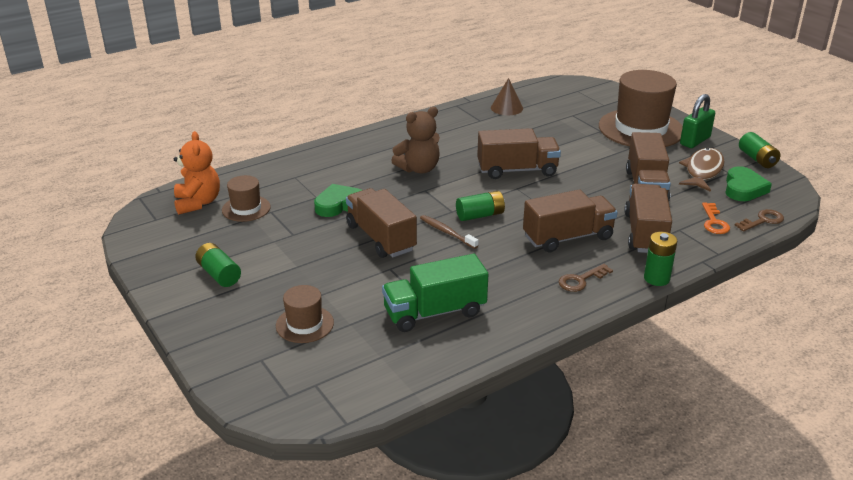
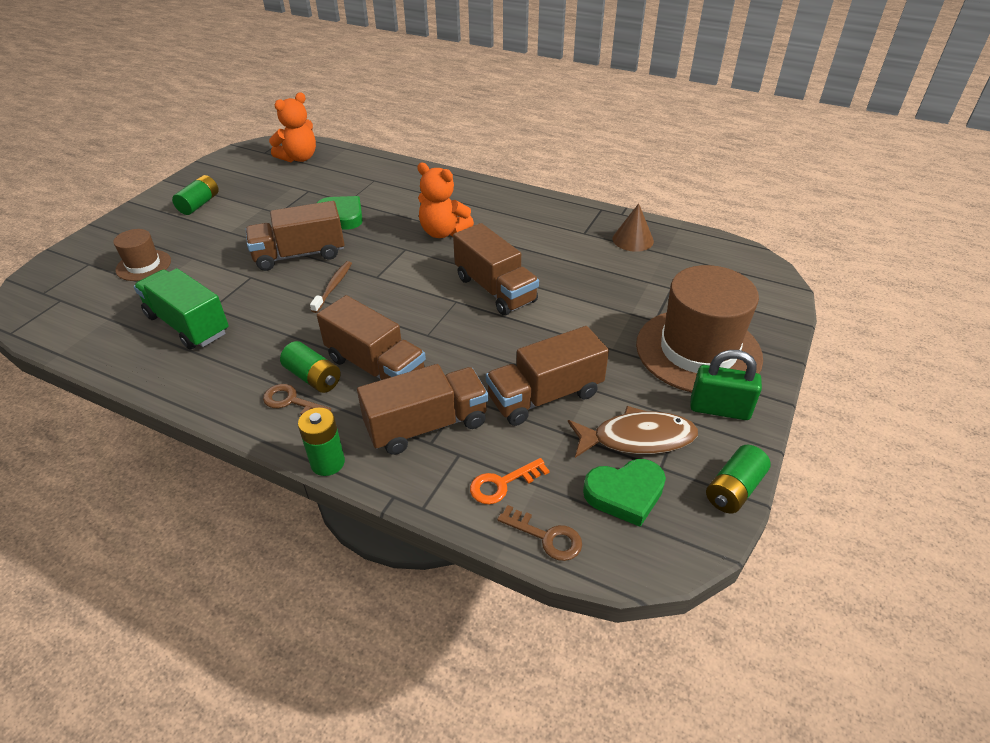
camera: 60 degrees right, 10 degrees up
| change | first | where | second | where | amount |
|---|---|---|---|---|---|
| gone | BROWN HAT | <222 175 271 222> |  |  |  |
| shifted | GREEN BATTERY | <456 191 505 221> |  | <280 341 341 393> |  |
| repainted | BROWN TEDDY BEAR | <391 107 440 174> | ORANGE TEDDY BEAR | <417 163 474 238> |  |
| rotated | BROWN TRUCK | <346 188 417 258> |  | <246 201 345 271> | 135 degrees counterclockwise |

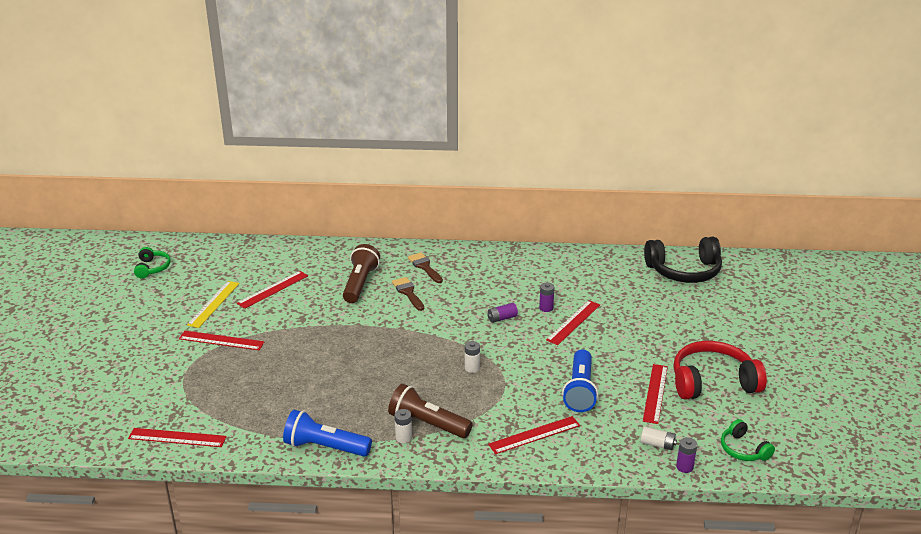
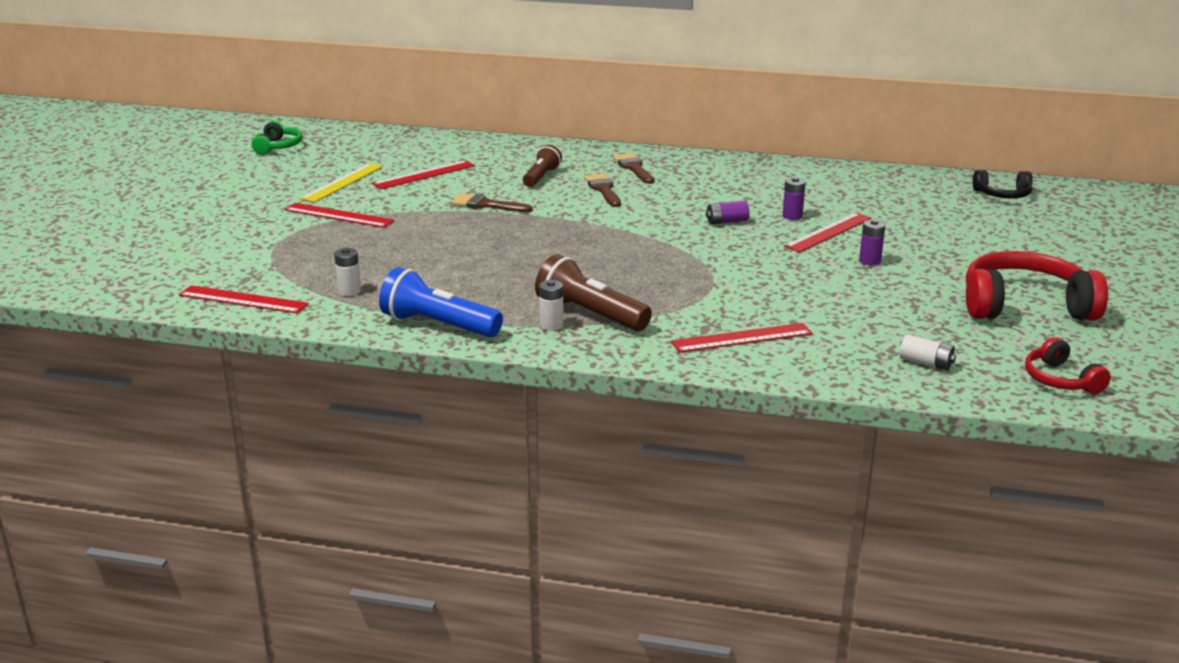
camera: 10 degrees right, 5 degrees down
| change | first | where | second | where | amount |
|---|---|---|---|---|---|
| gone | BLUE FLASHLIGHT | <562 349 598 412> |  |  |  |
| gone | RED RULER | <643 364 668 424> |  |  |  |
| new |  |  | BROWN BRUSH | <451 193 533 212> |  |
| shifted | WHITE BATTERY | <465 341 480 373> |  | <334 248 361 296> |  |
| shifted | PURPLE BATTERY | <676 437 697 473> |  | <859 219 885 266> |  |
| repainted | GREEN HEADPHONES | <721 419 775 461> | RED HEADPHONES | <1025 337 1111 394> |  |
| scaled | BROWN FLASHLIGHT | <343 244 380 303> |  | <523 145 562 187> | x0.64 |
| scaled | BLACK HEADPHONES | <644 237 722 283> |  | <973 170 1033 199> | x0.53 |

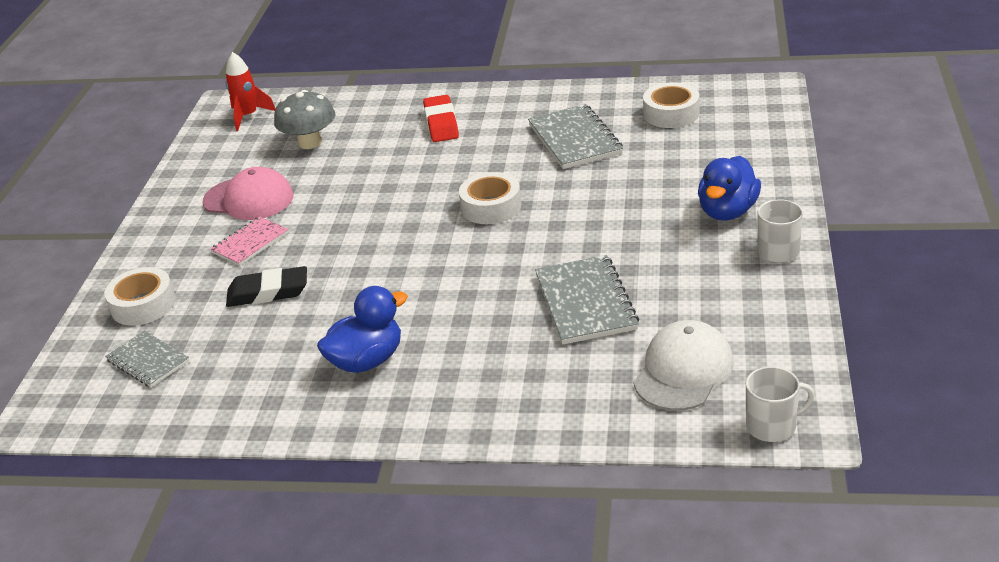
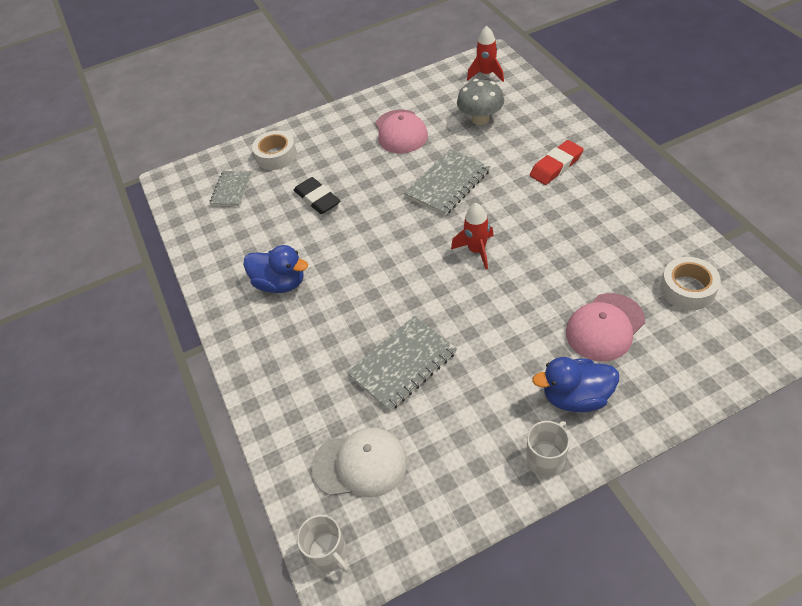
camera: 60 degrees right, 15 degrees up
| change | first | where | second | where | amount |
|---|---|---|---|---|---|
| gone | PINK NOTEBOOK | <210 217 289 266> |  |  |  |
| new |  |  | PINK CAP | <566 293 645 361> |  |
| shifted | GREY NOTEBOOK | <528 104 623 169> |  | <404 149 490 216> |  |
| swapped | WHITE TAPE | <459 172 521 224> | RED ROCKET | <451 203 494 269> |  |

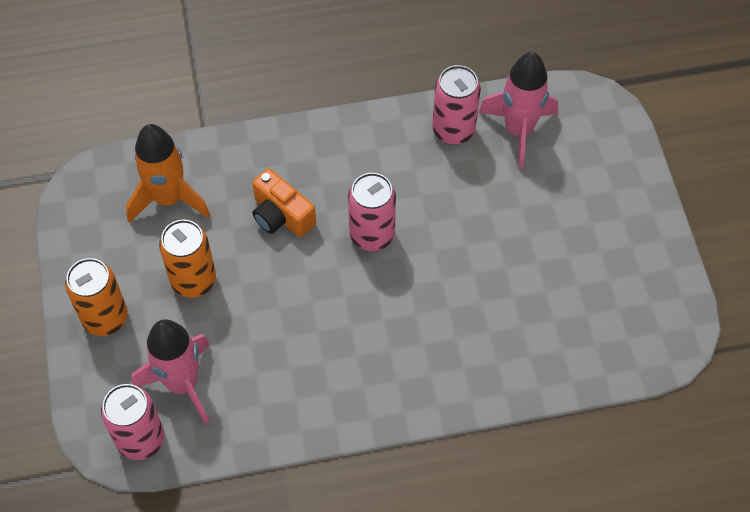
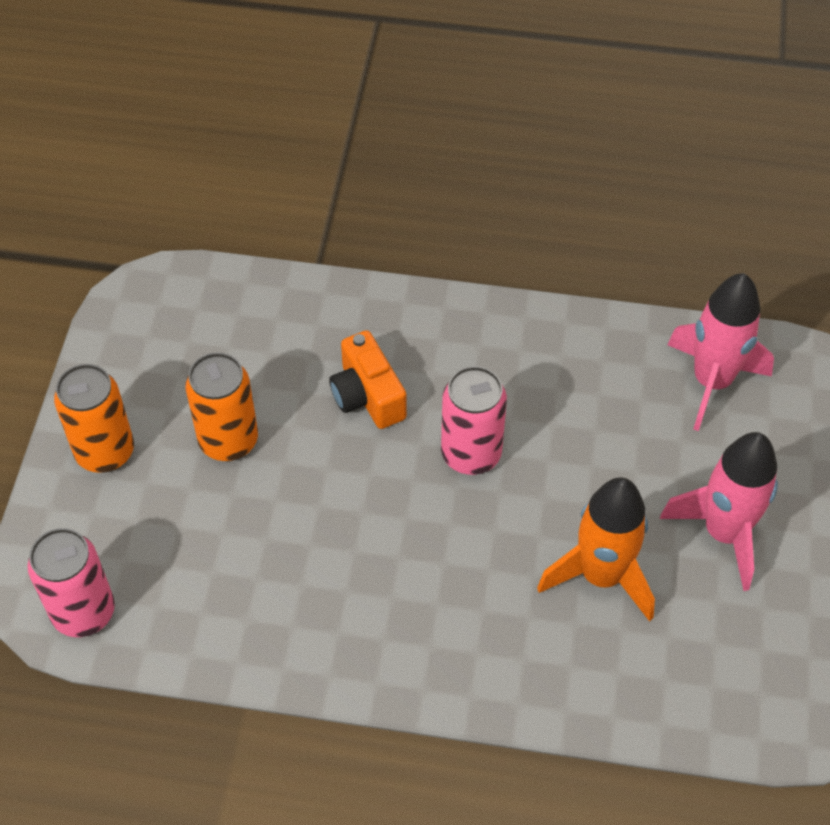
camera: 20 degrees right, 5 degrees down
| change | first | where | second | where | amount |
|---|---|---|---|---|---|
| gone | PINK CAN | <432 65 481 145> |  |  |  |
| shifted | ORANGE ROCKET | <126 124 210 223> |  | <537 477 655 622> |  |
| shifted | PINK ROCKET | <132 319 210 424> |  | <660 432 778 591> |  |

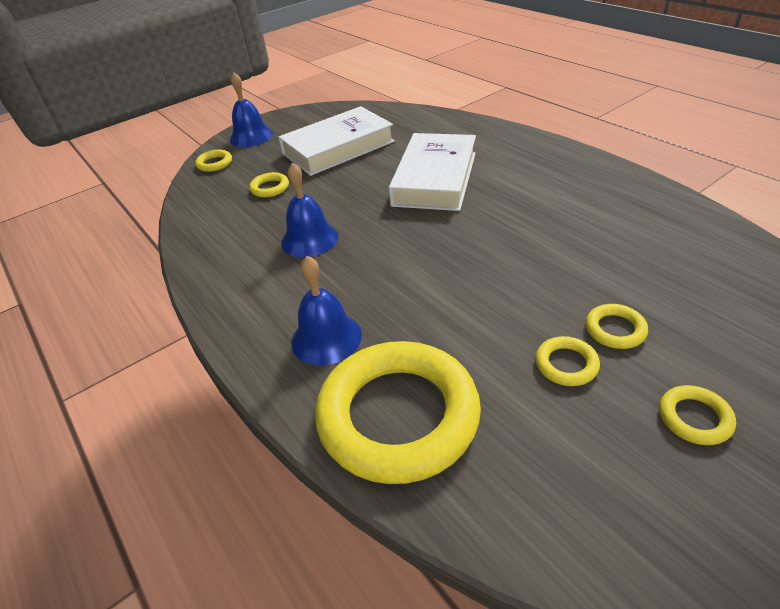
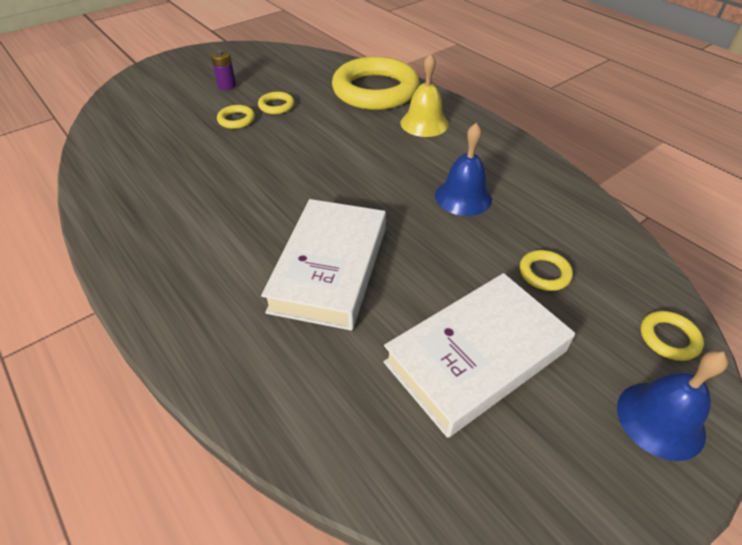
camera: 175 degrees right, 5 degrees up
| change | first | where | second | where | amount |
|---|---|---|---|---|---|
| swapped | YELLOW RING | <659 385 736 445> | PURPLE BATTERY | <211 50 236 90> |  |
| repainted | BLUE BELL | <291 256 362 365> | YELLOW BELL | <401 53 449 137> |  |

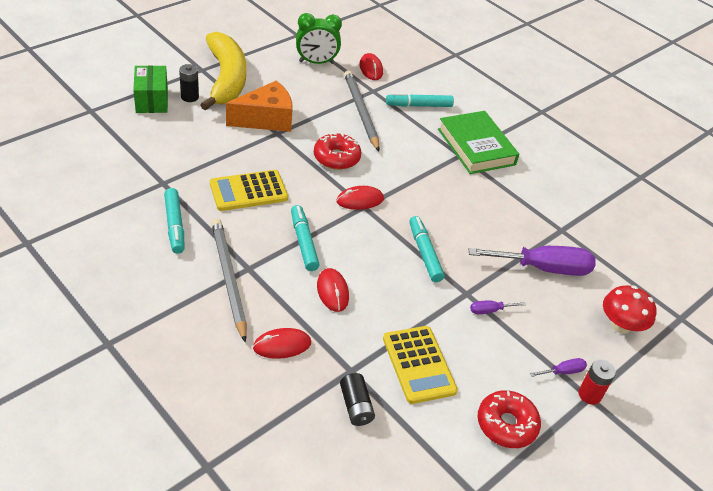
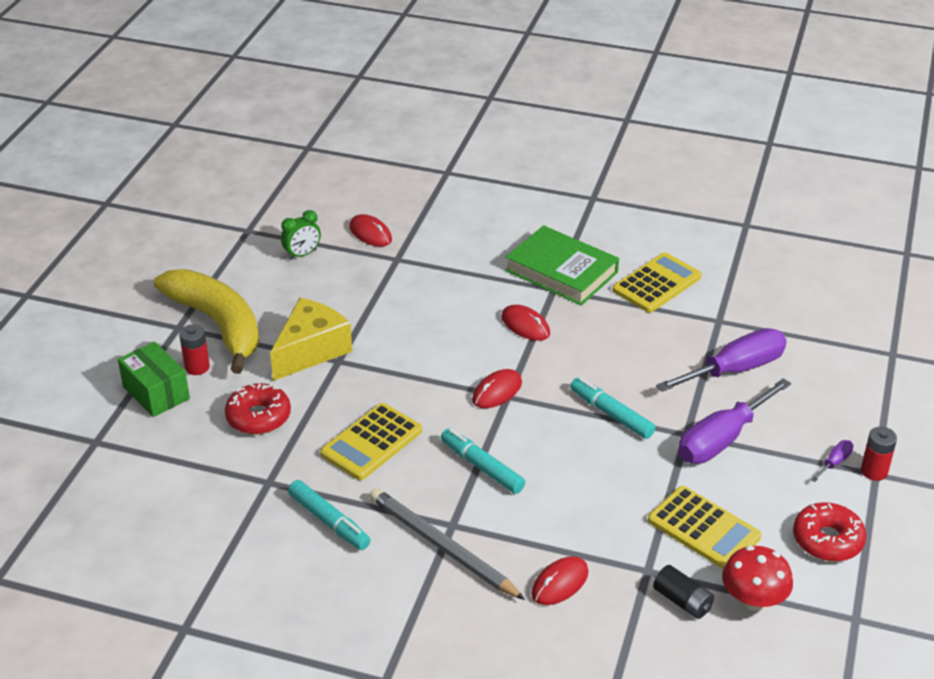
camera: 25 degrees left, 5 degrees down
| change | first | where | second | where | amount |
|---|---|---|---|---|---|
| gone | GREY PENCIL | <344 70 380 151> |  |  |  |
| gone | TURQUOISE MARKER | <386 93 454 107> |  |  |  |
| new |  |  | YELLOW CALCULATOR | <613 252 701 313> |  |
| shifted | RED DONUT | <314 133 361 170> |  | <225 383 291 434> |  |
| shifted | RED MOUSE | <317 268 349 312> |  | <501 305 550 341> |  |
| shifted | RED MUSHROOM | <603 285 656 334> |  | <722 546 793 611> |  |
| repainted | BLACK BATTERY | <179 64 199 102> | RED BATTERY | <179 324 210 375> |  |
| repainted | ORANGE CHEESE | <226 81 292 132> | YELLOW CHEESE | <270 298 352 381> |  |
| scaled | GREEN CLOCK | <296 13 342 64> |  | <281 210 321 260> | x0.66 |
| scaled | PURPLE SCREWDRIVER | <470 301 526 314> |  | <678 378 791 464> | x2.31 |

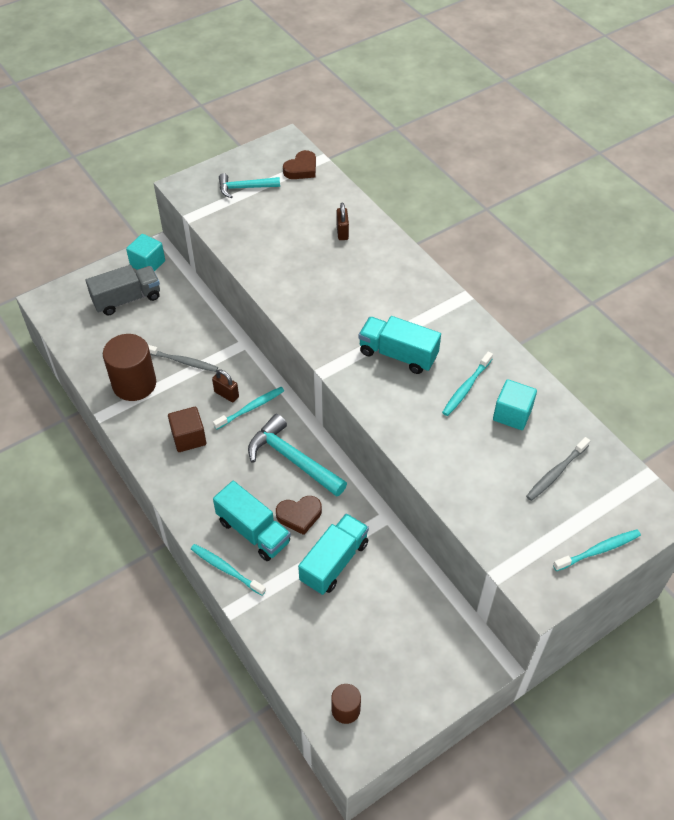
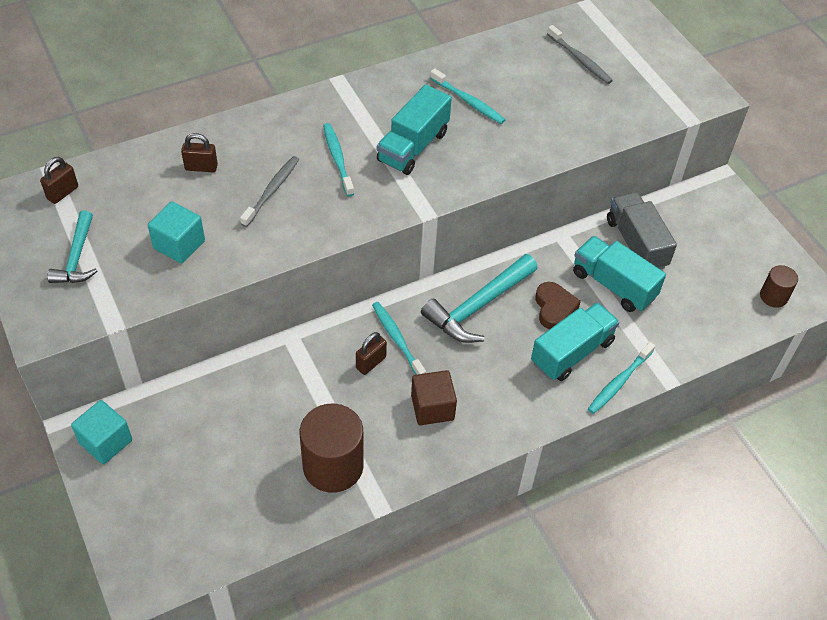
camera: 85 degrees left, 0 degrees up
| change | first | where | second | where | amount |
|---|---|---|---|---|---|
| shifted | GREY TRUCK | <86 265 160 316> |  | <607 192 677 270> |  |
| shifted | GREY TOOTHBRUSH | <148 345 218 372> |  | <240 156 299 227> |  |
| shifted | TURQUOISE CUBE | <493 379 537 430> |  | <148 201 205 263> |  |
| shifted | TURQUOISE TOOTHBRUSH | <553 529 641 571> |  | <323 123 354 197> |  |
| swapped | BROWN HEART | <283 150 316 179> | BROWN PADLOCK | <40 157 78 204> |  |

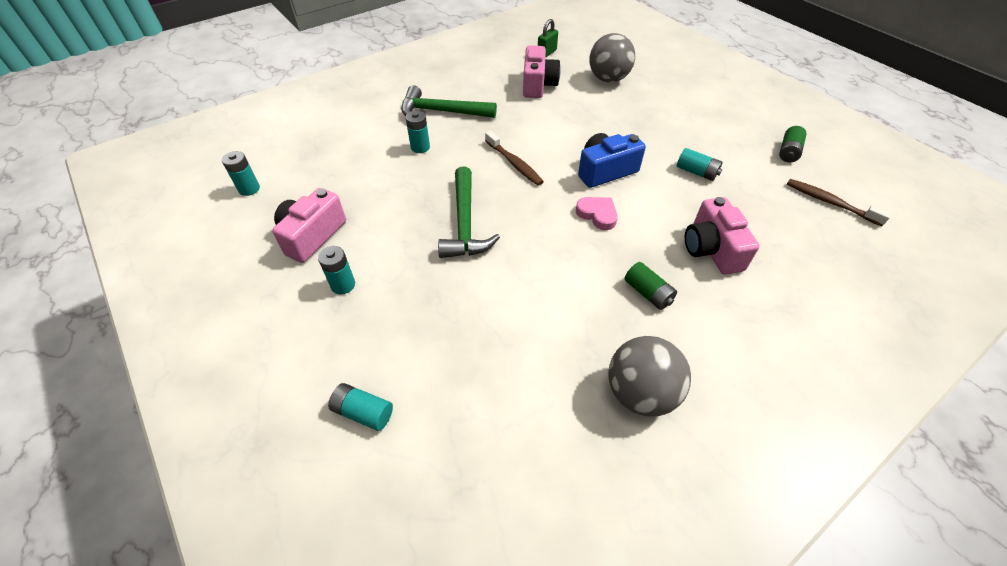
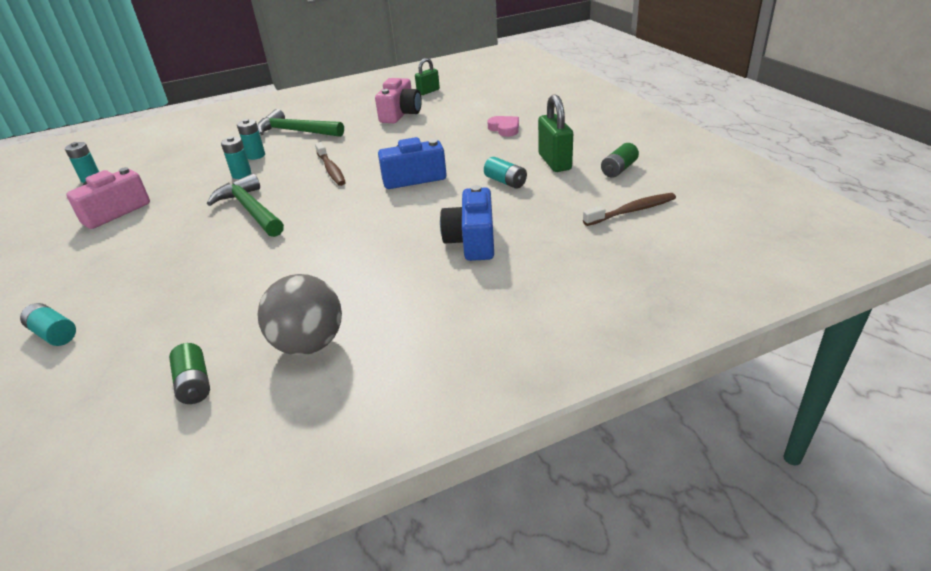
camera: 15 degrees right, 15 degrees down
| change | first | where | second | where | amount |
|---|---|---|---|---|---|
| gone | GREY BALL | <589 33 635 82> |  |  |  |
| new |  |  | GREEN PADLOCK | <538 94 573 172> |  |
| shifted | TURQUOISE BATTERY | <318 246 355 294> |  | <221 136 252 179> |  |
| shifted | PINK HEART | <576 197 618 230> |  | <487 116 519 137> |  |
| shifted | GREEN BATTERY | <625 262 677 310> |  | <169 343 210 404> |  |
| repainted | PINK CAMERA | <685 197 760 275> | BLUE CAMERA | <440 185 494 261> |  |
| rotated | GREEN HAMMER | <438 167 500 258> |  | <207 174 284 237> | 135 degrees clockwise |
| rotated | BROWN TOOTHBRUSH | <787 179 891 226> |  | <583 193 676 226> | 105 degrees clockwise |

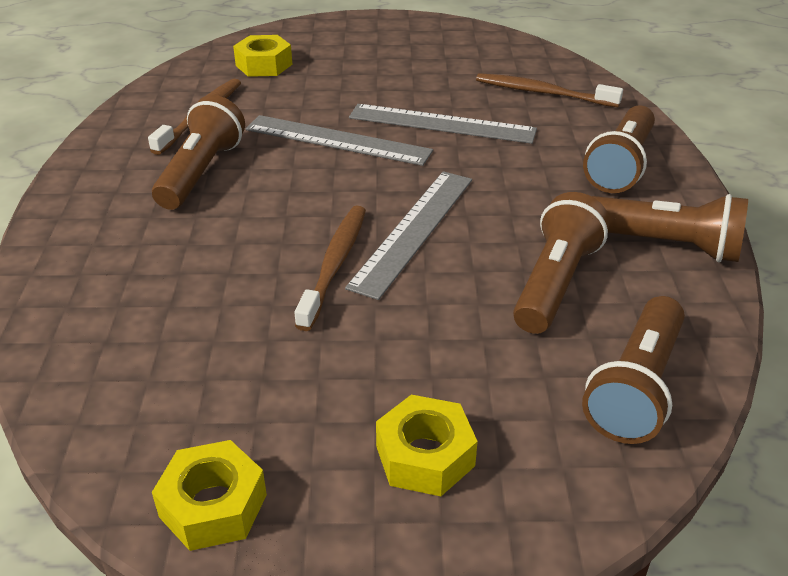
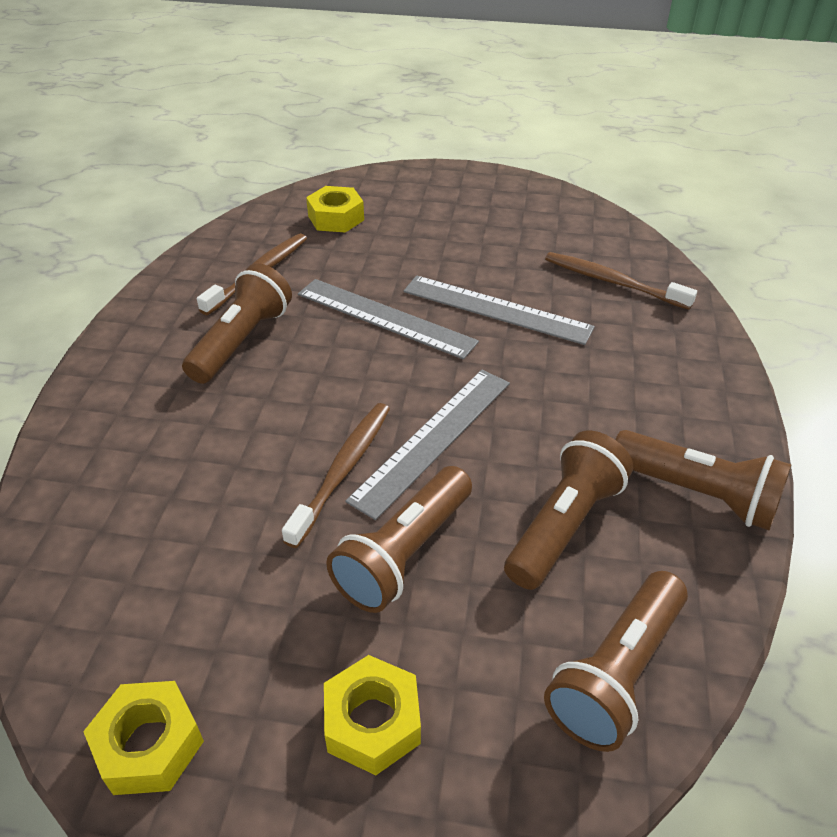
camera: 10 degrees right, 5 degrees up
| change | first | where | second | where | amount |
|---|---|---|---|---|---|
| shifted | BROWN FLASHLIGHT | <583 105 655 193> |  | <326 466 472 613> |  |

